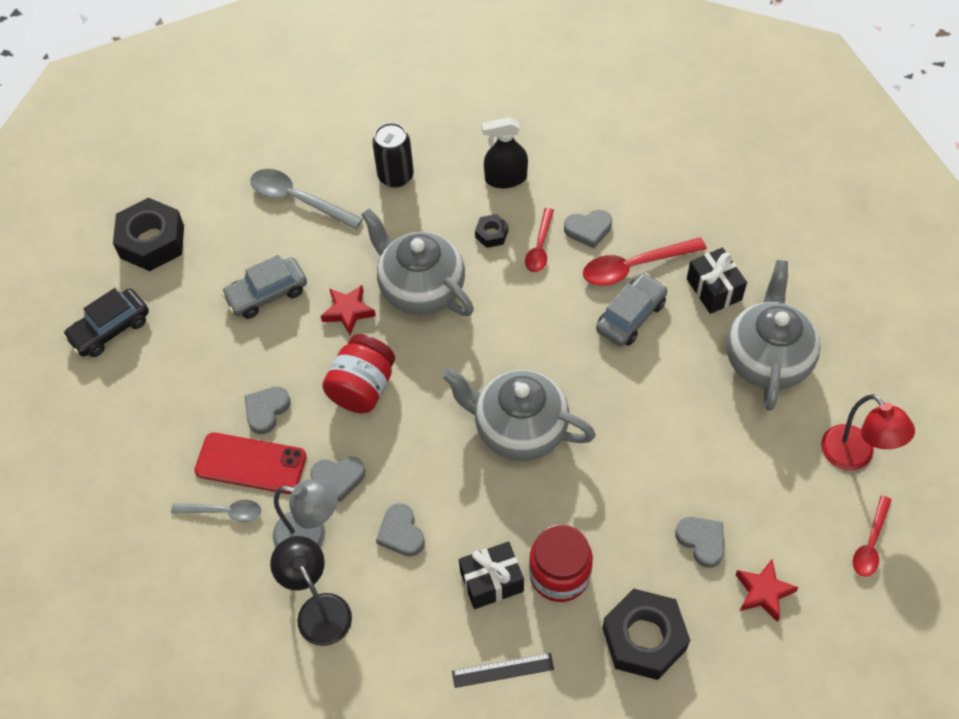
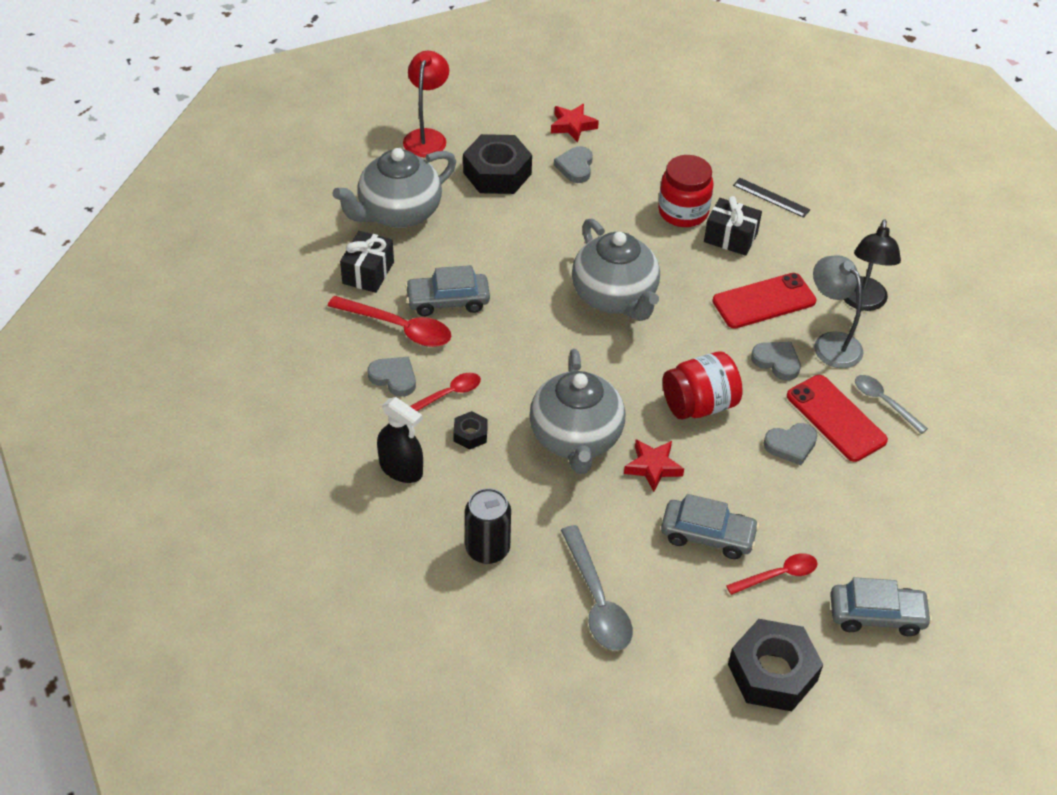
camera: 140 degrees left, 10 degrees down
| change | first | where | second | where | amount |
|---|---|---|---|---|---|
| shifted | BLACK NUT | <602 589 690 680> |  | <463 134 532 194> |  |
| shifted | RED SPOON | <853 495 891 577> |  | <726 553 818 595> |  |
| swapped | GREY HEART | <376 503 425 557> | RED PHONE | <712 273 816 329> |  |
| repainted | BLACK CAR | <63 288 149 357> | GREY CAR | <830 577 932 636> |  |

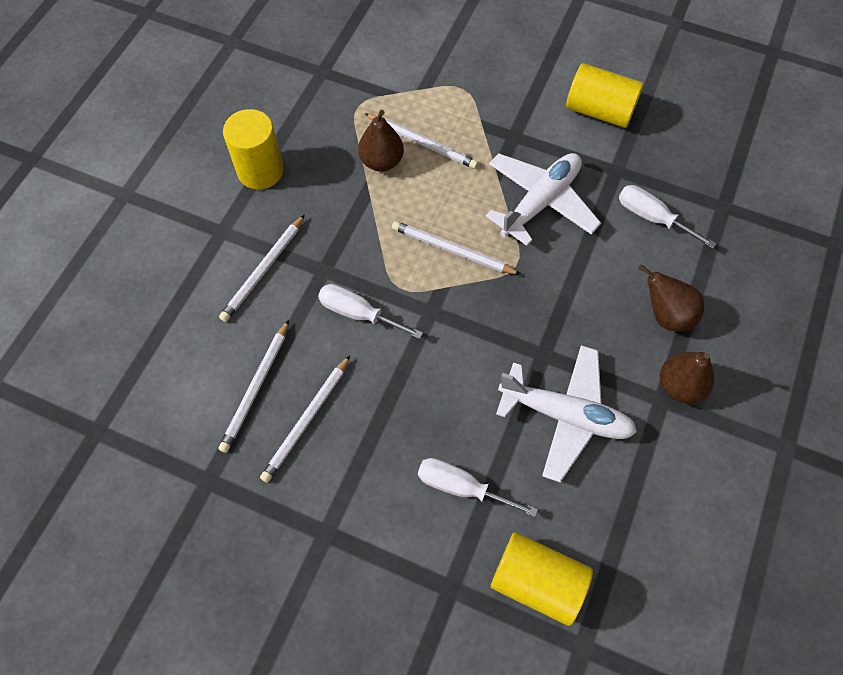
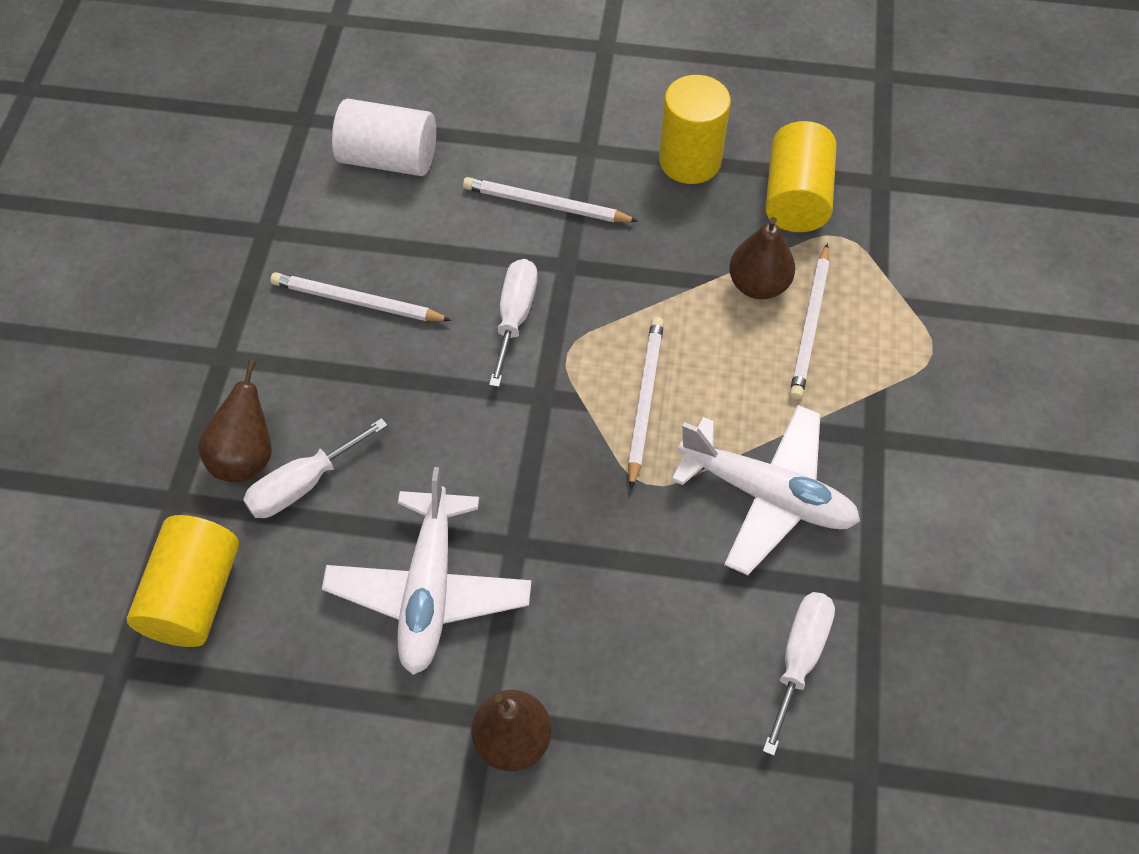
camera: 75 degrees right, 5 degrees down
| change | first | where | second | where | amount |
|---|---|---|---|---|---|
| gone | WHITE PENCIL | <218 320 289 453> |  |  |  |
| new |  |  | WHITE CYLINDER | <332 99 436 176> |  |
| shifted | YELLOW CYLINDER | <566 63 643 128> |  | <765 121 837 232> |  |
| shifted | BROWN PEAR | <638 264 704 331> |  | <198 360 272 483> |  |
| rotated | WHITE SCREWDRIVER | <418 458 538 517> |  | <243 418 388 518> | 135 degrees counterclockwise |

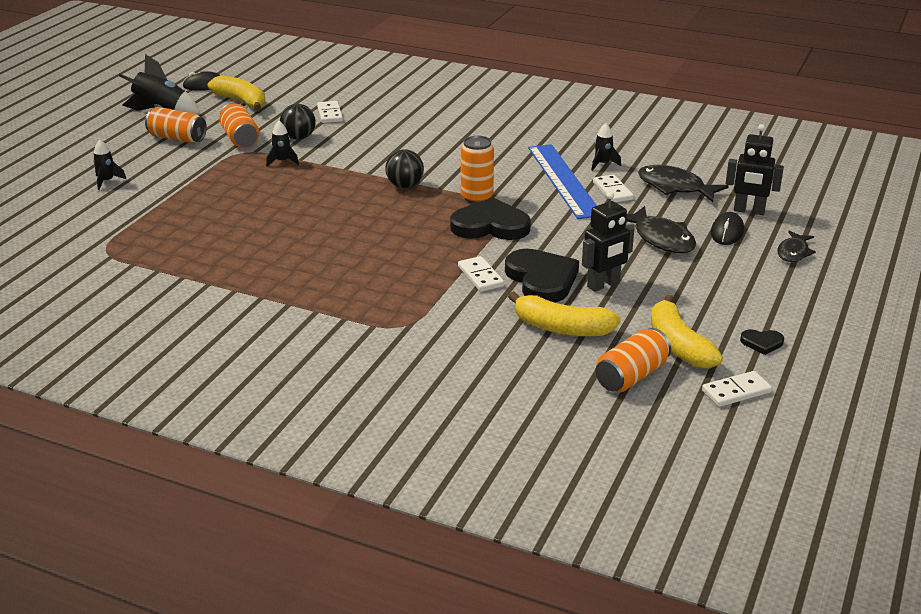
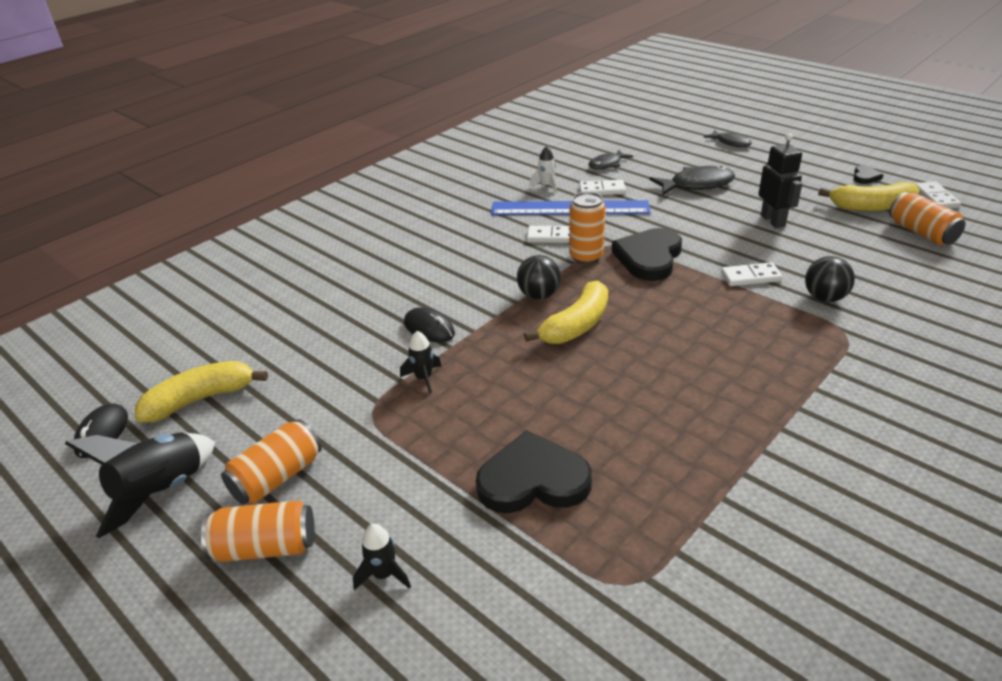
camera: 70 degrees left, 5 degrees up
| change | first | where | second | where | amount |
|---|---|---|---|---|---|
| gone | BLACK ROBOT | <726 124 784 215> |  |  |  |
| shifted | ORANGE CAN | <219 103 259 148> |  | <201 500 315 562> |  |
| shifted | BLACK BALL | <280 104 316 140> |  | <805 256 855 302> |  |
| shifted | WHITE DOMINO | <317 101 343 123> |  | <527 226 569 243> |  |
| shifted | BLACK HEART | <505 249 579 303> |  | <476 430 592 513> |  |
| shifted | YELLOW BANANA | <508 291 621 337> |  | <524 280 608 344> |  |
| shifted | BLACK MOUSE | <711 212 744 245> |  | <404 307 455 342> |  |
| repainted | BLACK ROCKET | <591 123 621 171> | WHITE ROCKET | <529 146 557 193> |  |
| scaled | BLACK FISH | <638 165 729 202> |  | <589 150 633 169> | x0.62 |

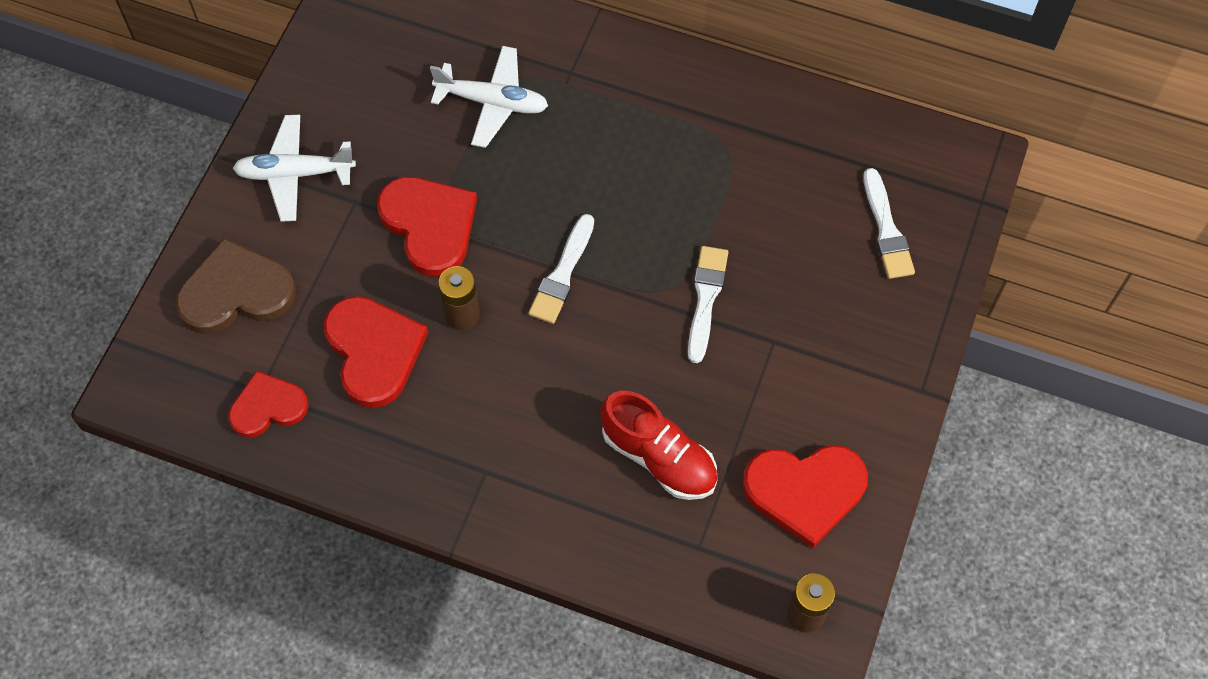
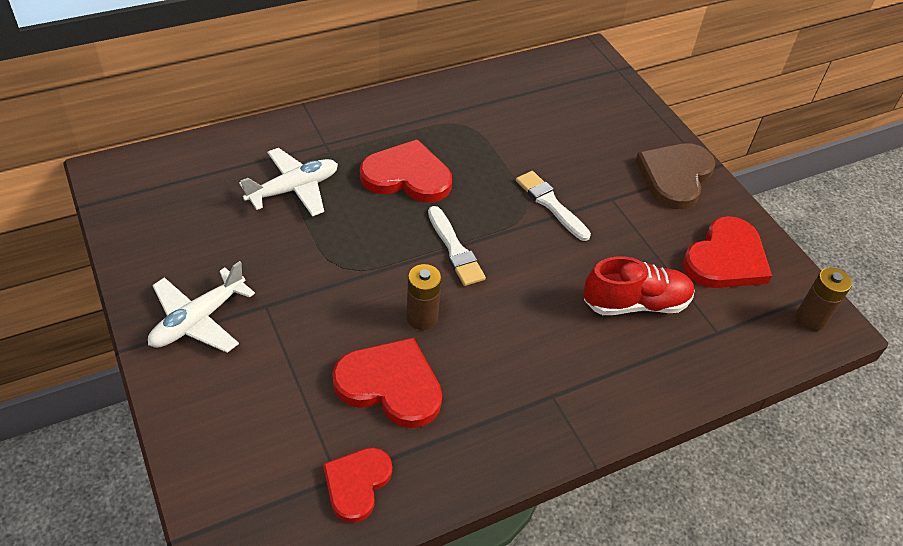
camera: 50 degrees left, 15 degrees down
| change | first | where | second | where | amount |
|---|---|---|---|---|---|
| gone | WHITE BRUSH | <863 168 915 279> |  |  |  |
| shifted | BROWN HEART | <176 238 296 334> |  | <636 143 715 209> |  |
| shifted | RED HEART | <377 177 477 276> |  | <360 139 452 202> |  |

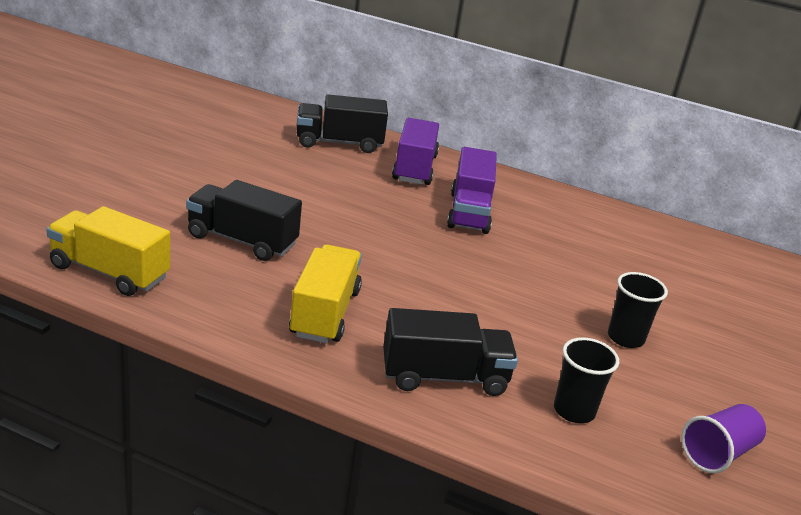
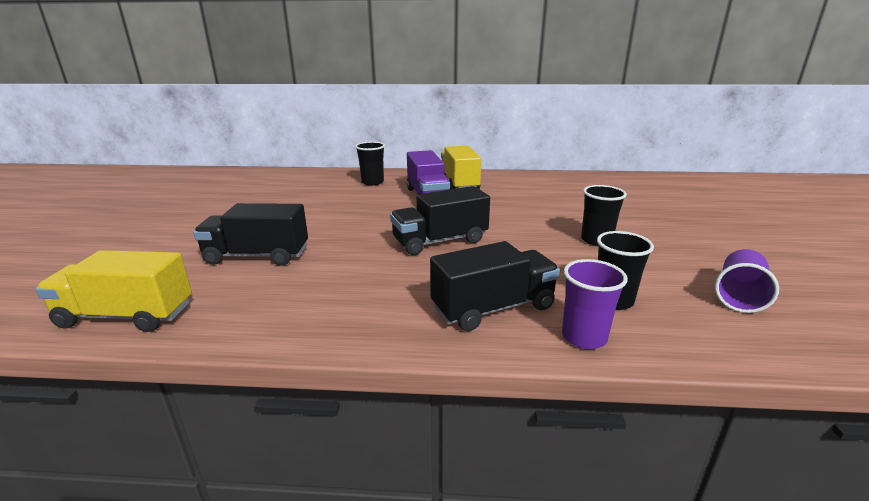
camera: 15 degrees left, 5 degrees down
| change | first | where | second | where | amount |
|---|---|---|---|---|---|
| new |  |  | PURPLE CUP | <562 259 628 349> |  |
| shifted | YELLOW TRUCK | <289 244 362 343> |  | <441 146 481 190> |  |
| shifted | BLACK TRUCK | <297 94 388 153> |  | <390 186 490 255> |  |
| swapped | PURPLE TRUCK | <392 118 439 185> | BLACK CUP | <355 142 385 186> |  |

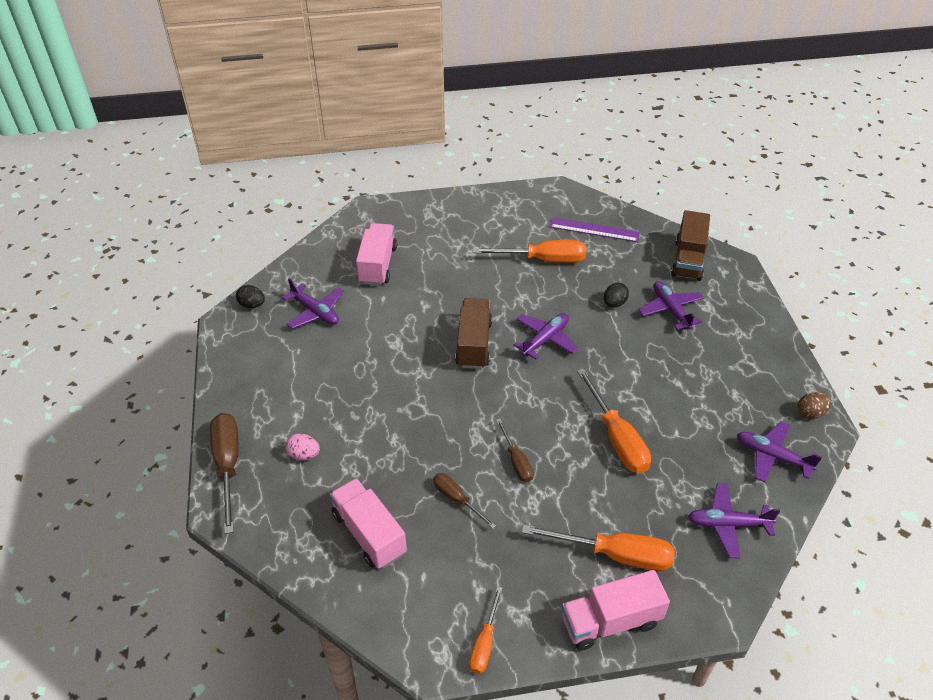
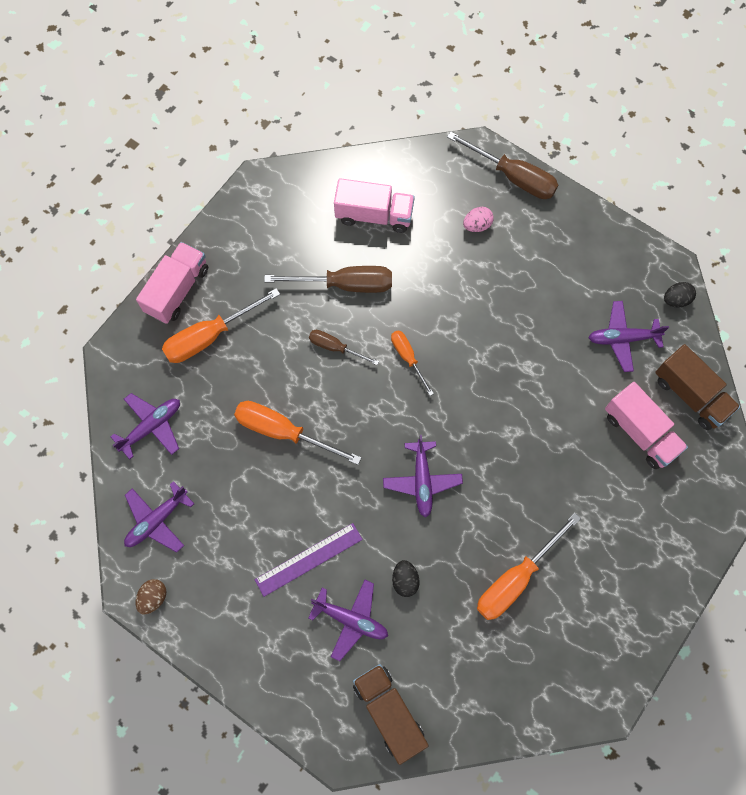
camera: 135 degrees right, 25 degrees up
| change | first | where | second | where | amount |
|---|---|---|---|---|---|
| shifted | BROWN TRUCK | <455 298 492 369> |  | <655 344 740 430> |  |
| shifted | ORANGE SCREWDRIVER | <469 586 503 674> |  | <391 330 434 396> |  |
| shifted | PURPLE RULER | <550 217 640 242> |  | <255 523 363 597> |  |
| rotated | PURPLE PLANE | <737 422 822 482> |  | <124 481 194 553> | 150 degrees clockwise |
| scaled | BROWN SCREWDRIVER | <433 473 496 529> |  | <264 266 392 293> | x1.74 |

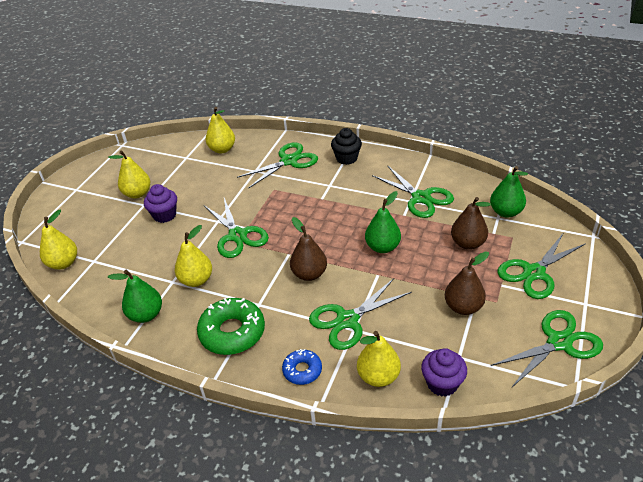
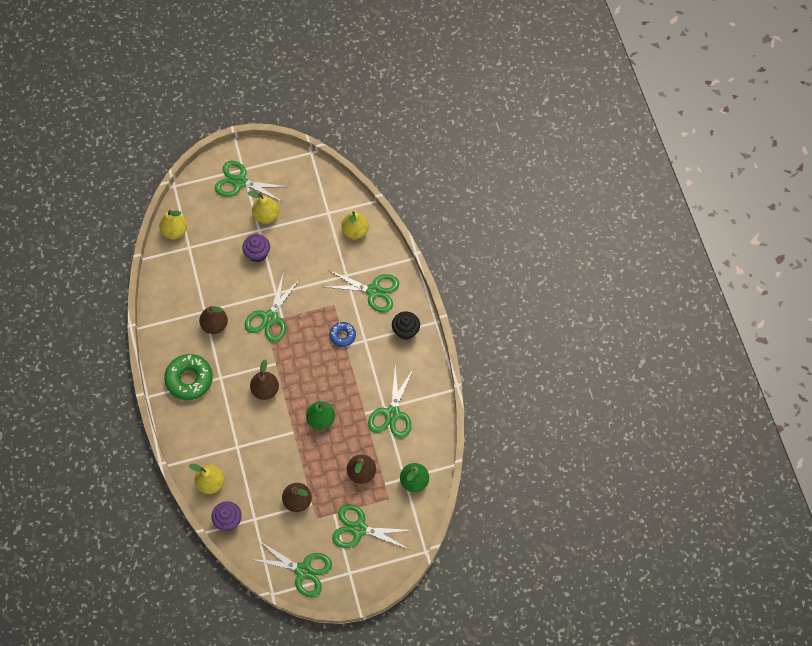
camera: 50 degrees right, 25 degrees up
| change | first | where | second | where | amount |
|---|---|---|---|---|---|
| gone | GREEN PEAR | <108 270 162 323> |  |  |  |
| shifted | BLUE DONUT | <282 349 322 385> |  | <330 322 356 347> |  |
| shifted | GREEN SCISSORS | <309 278 412 350> |  | <215 161 288 202> |  |
| repainted | YELLOW PEAR | <175 225 212 287> | BROWN PEAR | <199 306 228 334> |  |

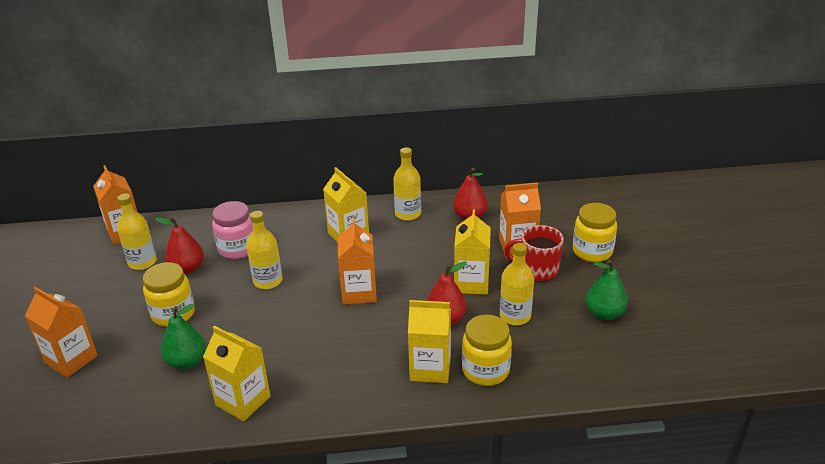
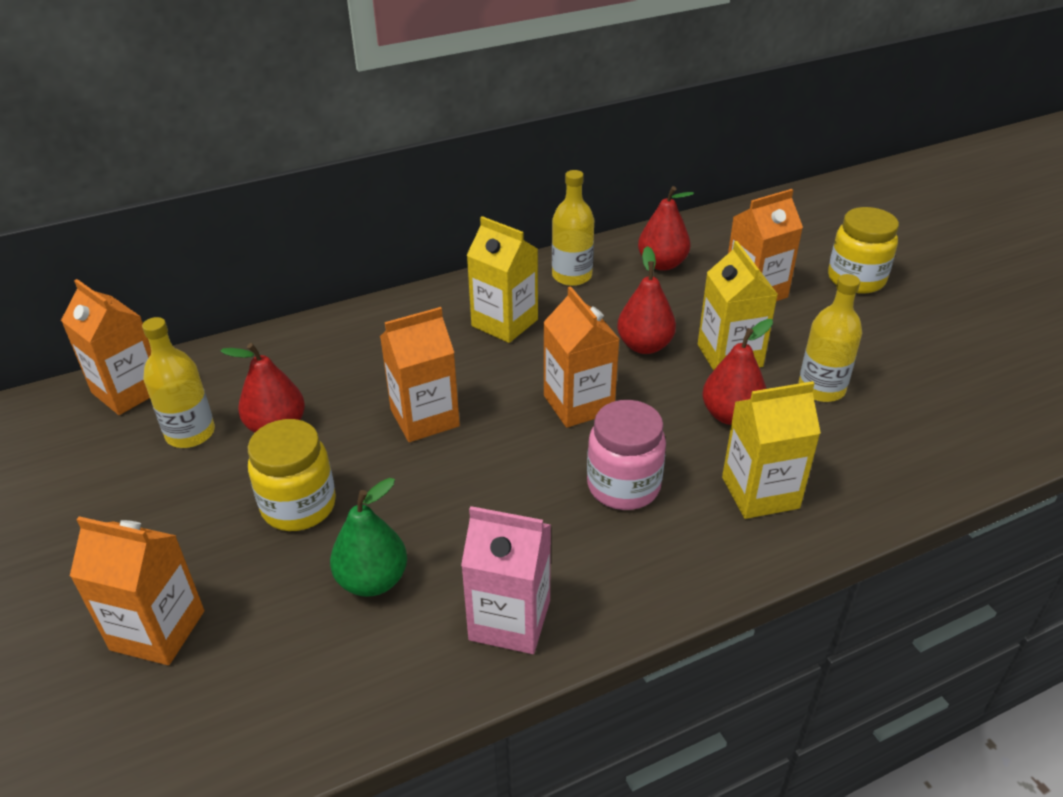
camera: 20 degrees left, 5 degrees up
| change | first | where | second | where | amount |
|---|---|---|---|---|---|
| gone | YELLOW JAR | <462 315 512 386> |  |  |  |
| gone | RED MUG | <504 225 564 282> |  |  |  |
| gone | GREEN PEAR | <586 260 628 320> |  |  |  |
| new |  |  | RED PEAR | <617 246 676 354> |  |
| shifted | PINK JAR | <212 201 253 259> |  | <587 400 666 510> |  |
| swapped | YELLOW BOTTLE | <246 211 282 289> | ORANGE CARTON | <380 307 460 442> |  |
| repainted | YELLOW CARTON | <203 326 271 421> | PINK CARTON | <461 506 551 654> |  |

